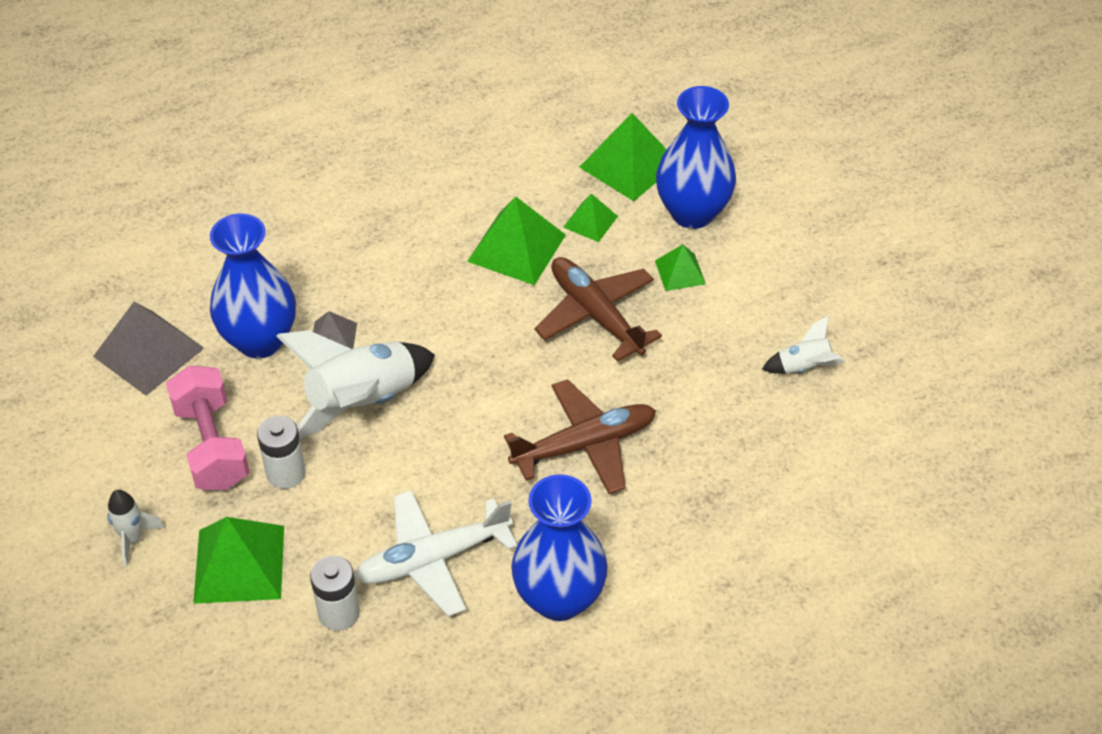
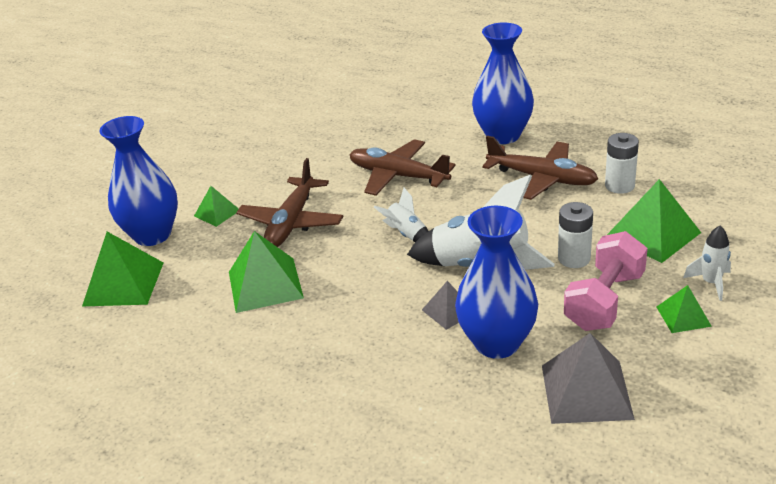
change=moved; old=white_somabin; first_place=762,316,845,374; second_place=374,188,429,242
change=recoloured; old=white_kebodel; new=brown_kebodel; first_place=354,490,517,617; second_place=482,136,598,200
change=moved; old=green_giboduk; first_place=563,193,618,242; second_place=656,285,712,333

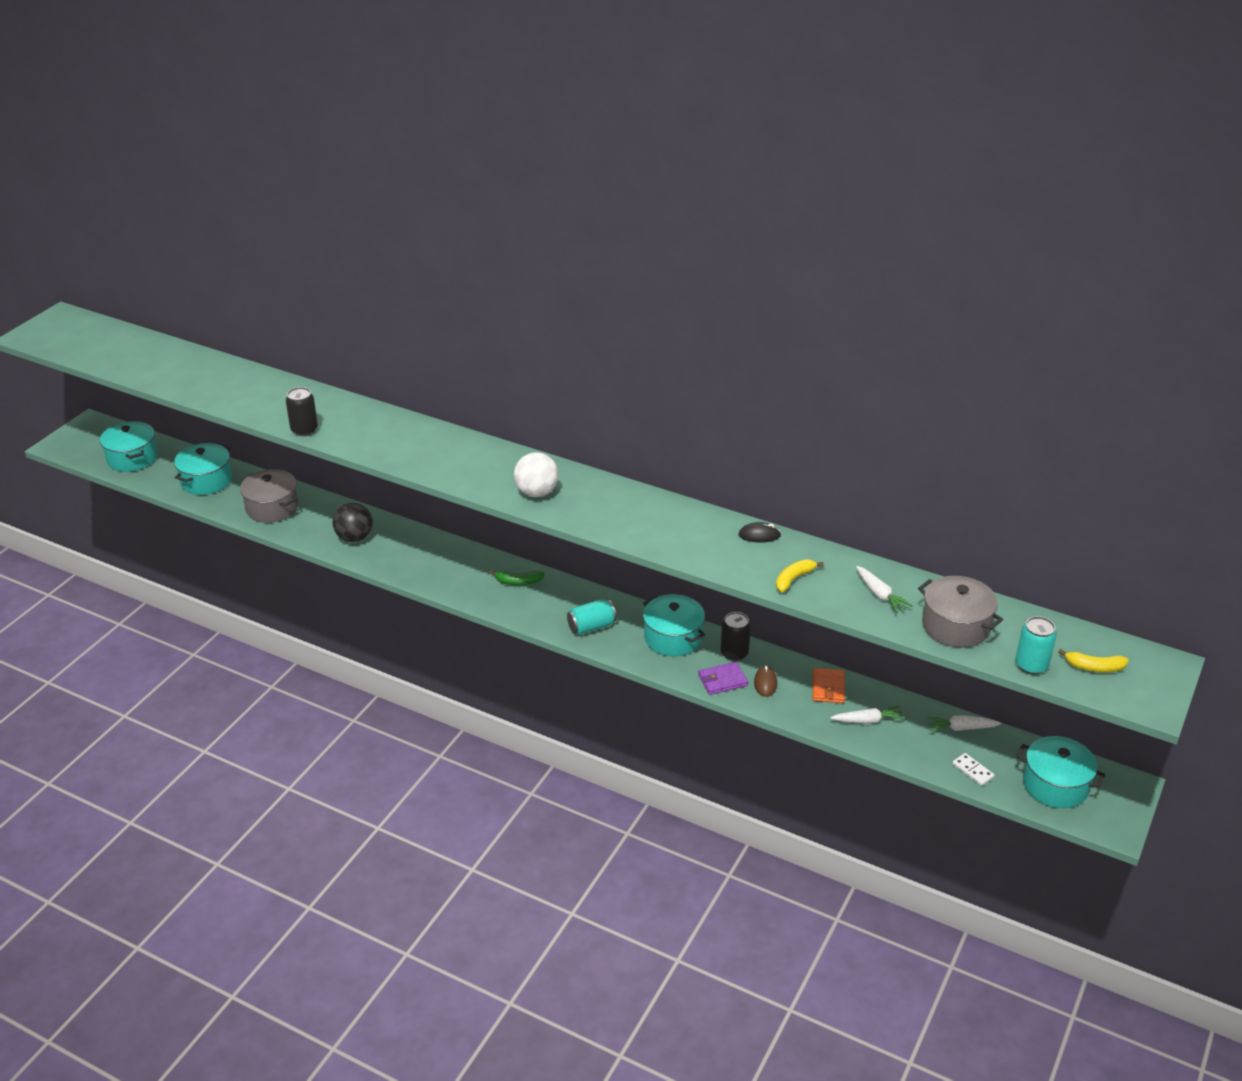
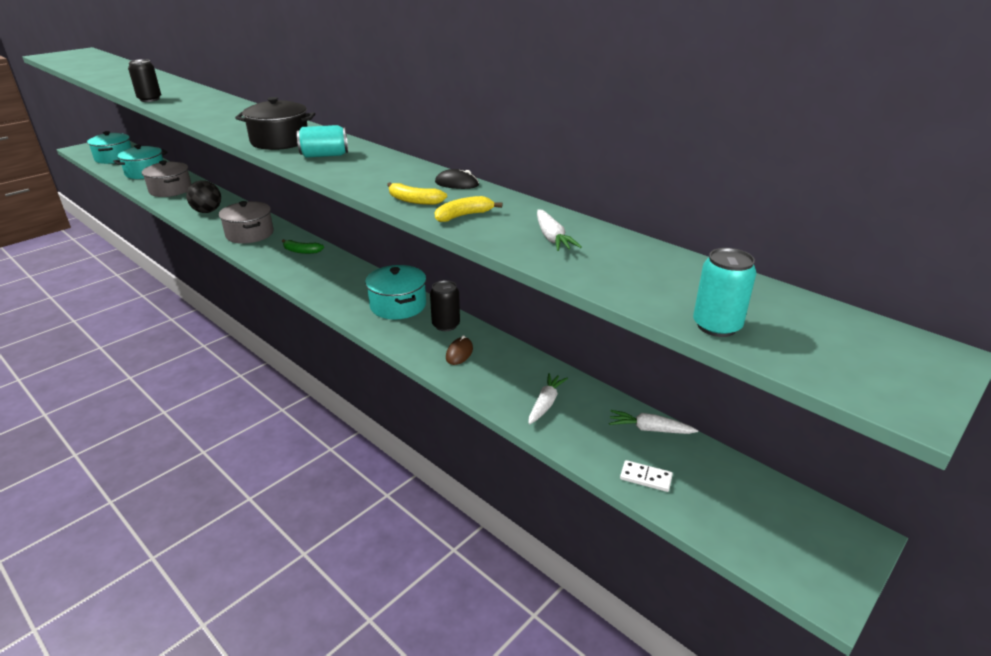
change=moved; old=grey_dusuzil; first_place=918,576,1003,648; second_place=219,201,273,244
change=replaced; old=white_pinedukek; new=black_dusuzil; first_place=514,452,559,497; second_place=235,97,315,150
change=moved; old=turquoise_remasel; first_place=567,599,616,635; second_place=297,125,348,158
change=moved; old=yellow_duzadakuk; first_place=1058,649,1129,672; second_place=387,182,447,205
change=turned; old=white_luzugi; first_place=830,706,904,724; second_place=529,373,568,424; degrees=-75
change=turned; old=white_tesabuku; first_place=952,753,995,786; second_place=620,460,673,492; degrees=-45
change=removed; old=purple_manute; first_place=698,662,748,695
change=removed; old=orange_manute; first_place=813,668,845,703
change=removed; old=turquoise_dusuzil; first_place=1017,736,1105,808

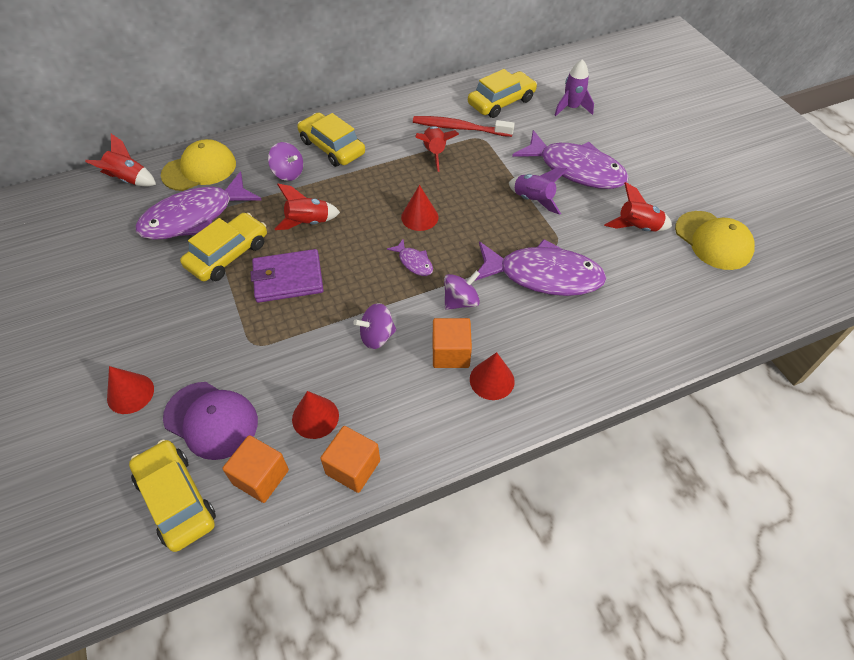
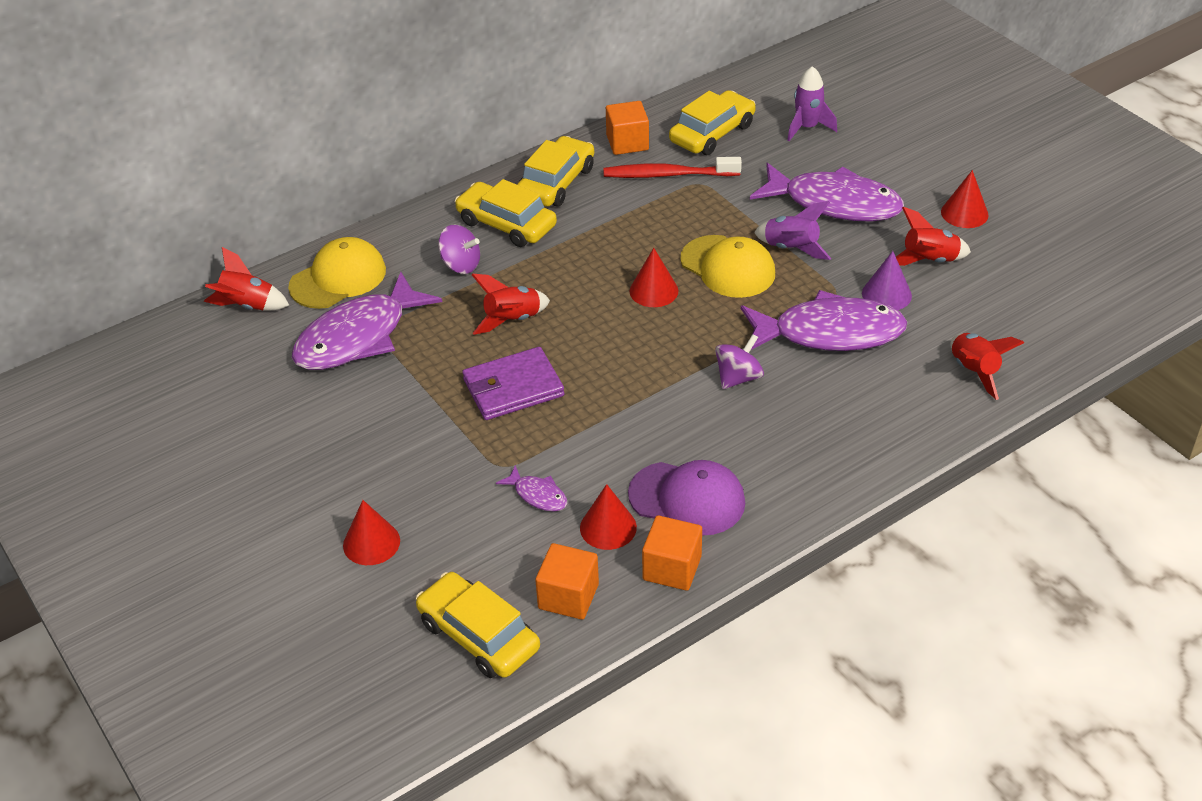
change=moved; old=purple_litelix; first_place=387,239,433,276; second_place=496,465,567,512
change=moved; old=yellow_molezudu; first_place=180,213,267,281; second_place=517,136,594,207
change=moved; old=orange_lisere; first_place=433,318,472,368; second_place=606,101,649,155
change=moved; old=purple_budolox; first_place=163,382,258,460; second_place=628,460,745,536
change=moved; old=yellow_budolox; first_place=675,211,755,270; second_place=680,235,775,298
change=added; new=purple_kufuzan; second_place=862,251,912,310
change=moved; old=red_kufuzan; first_place=470,352,515,400; second_place=941,170,989,228
change=moved; old=red_somabin; first_place=415,126,459,172; second_place=950,333,1024,400
change=removed; old=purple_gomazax; first_place=353,303,397,349

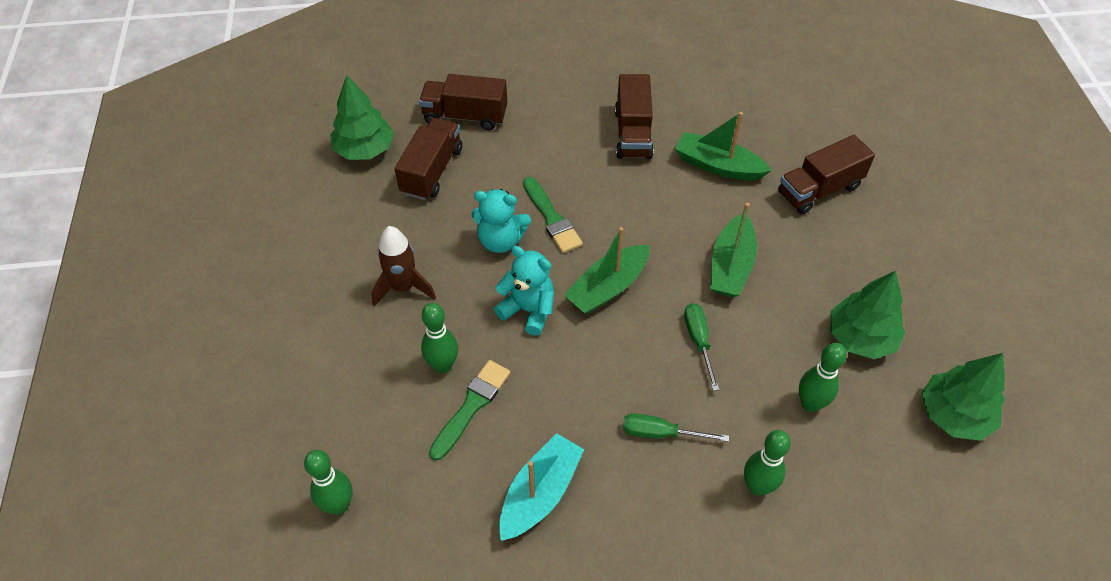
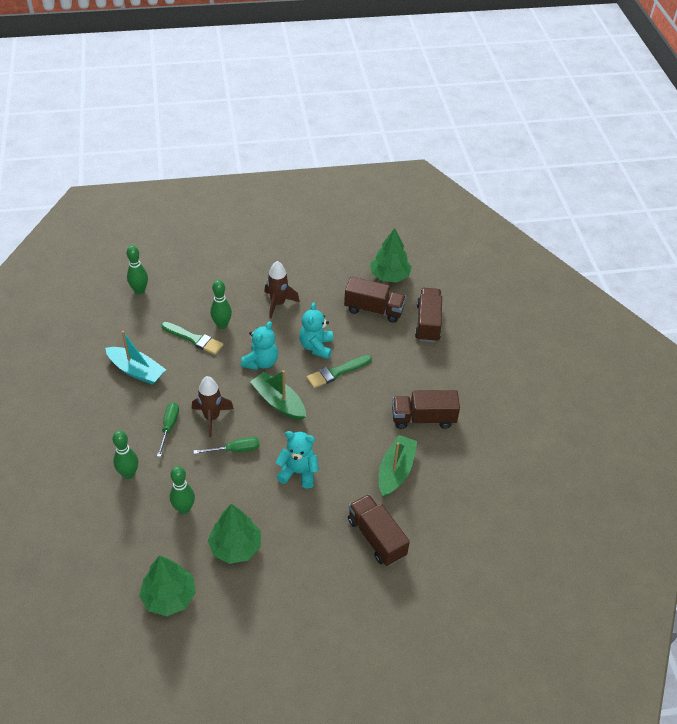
change=added; new=brown_somabin; second_place=192,376,234,437
change=replaced; old=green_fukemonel; new=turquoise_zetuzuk; first_place=710,203,757,297; second_place=276,431,319,488

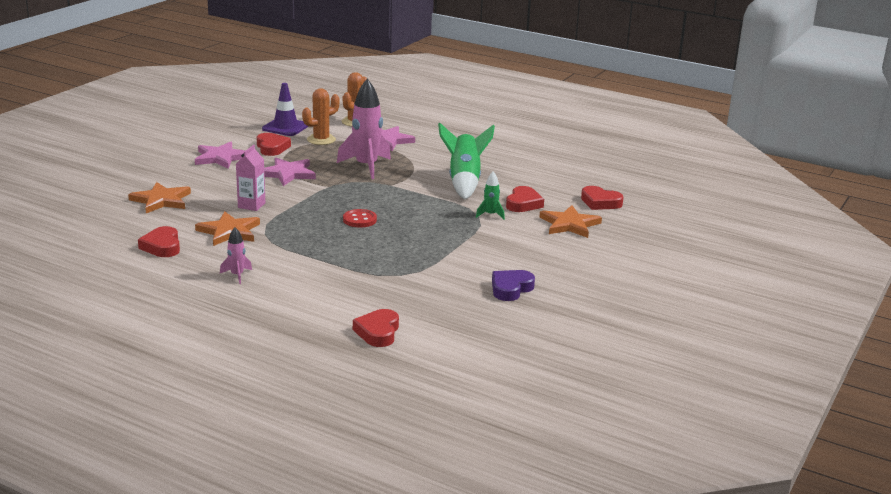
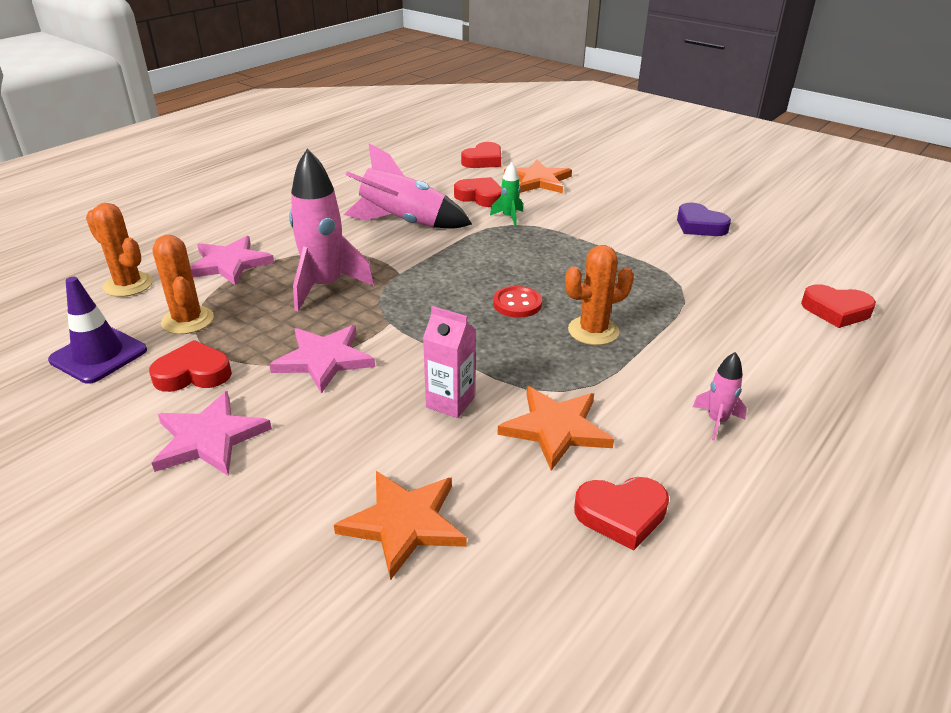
change=recoloured; old=green_somabin; new=pink_somabin; first_place=438,122,495,199; second_place=344,143,472,229
change=added; new=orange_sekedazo; second_place=565,245,634,345

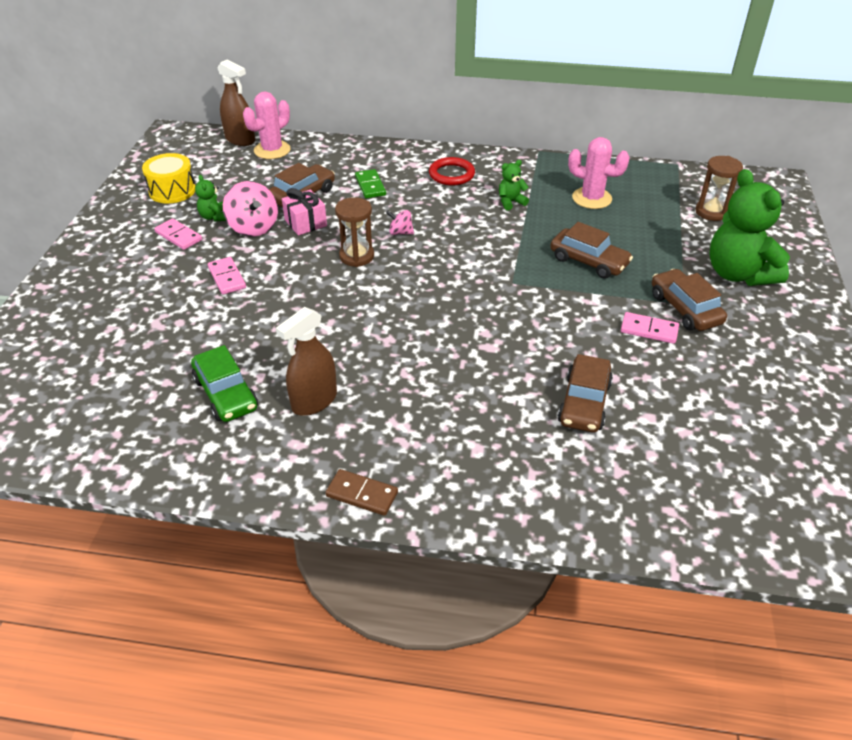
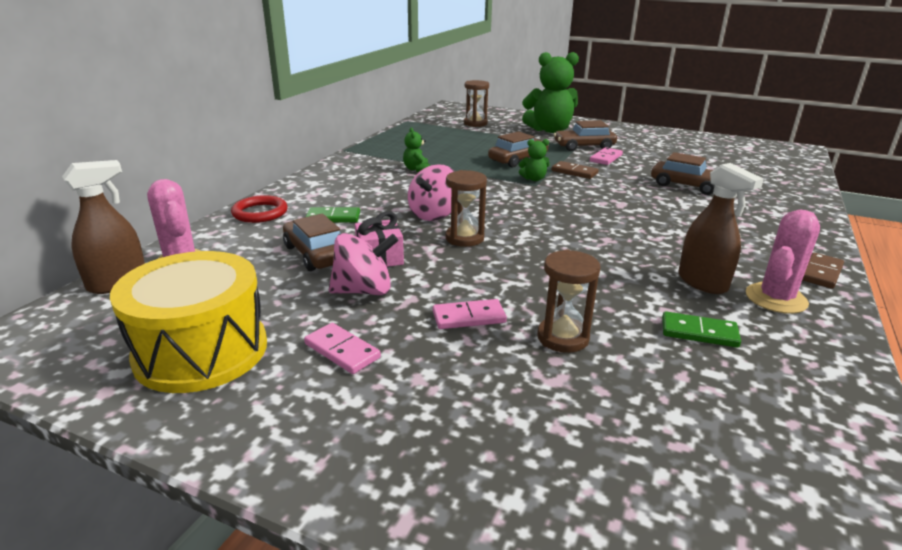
change=resized; old=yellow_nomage; first_place=142,153,195,204; second_place=110,251,267,393; factor=1.61
change=moved; old=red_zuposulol; first_place=429,157,475,185; second_place=231,195,288,223
change=turned; old=pink_tesabuku; first_place=154,218,202,250; second_place=304,323,381,374; degrees=75
change=resized; old=pink_gomazax; first_place=386,210,414,235; second_place=408,164,458,221; factor=1.83
change=moved; old=green_zetuzuk; first_place=195,175,226,222; second_place=519,139,550,181
change=added; new=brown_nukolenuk; second_place=537,249,601,353
change=added; new=brown_tesabuku; second_place=552,161,599,179
change=replaced; old=green_molezudu; new=green_tesabuku; first_place=191,345,258,422; second_place=662,311,741,348
change=moved; old=pink_sekedazo; first_place=568,137,630,209; second_place=746,209,820,314

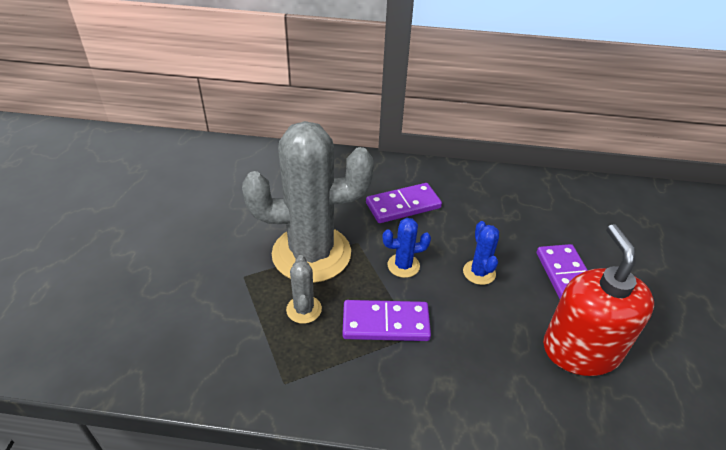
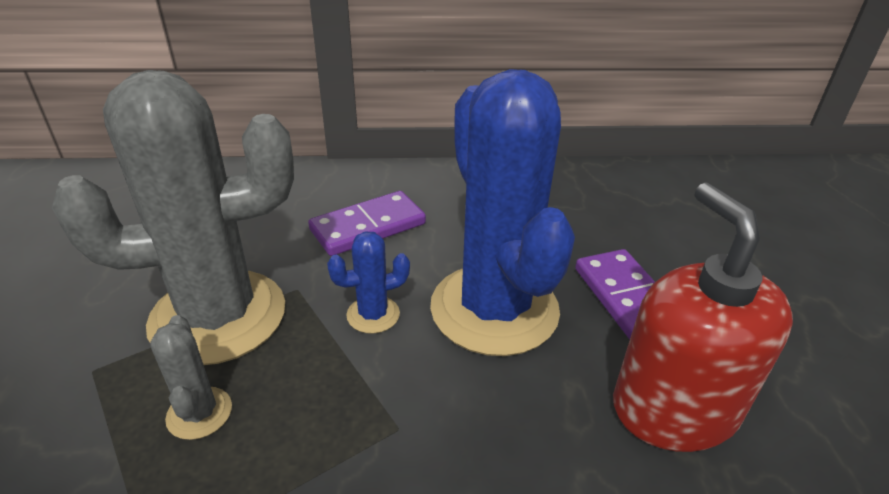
change=resized; old=blue_sekedazo; first_place=463,221,499,285; second_place=430,69,575,356; factor=2.47
change=removed; old=purple_tesabuku; first_place=343,300,431,341

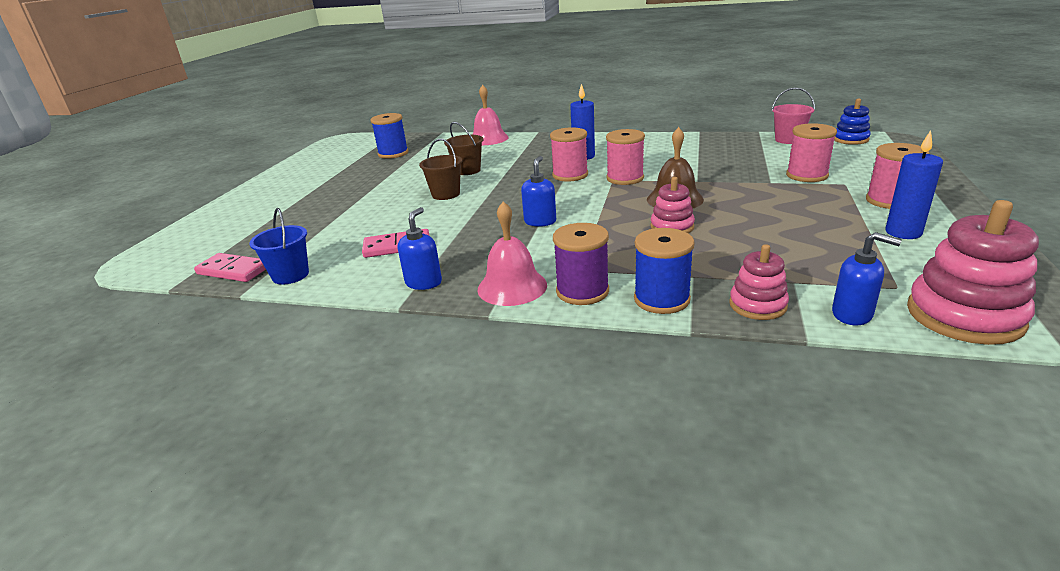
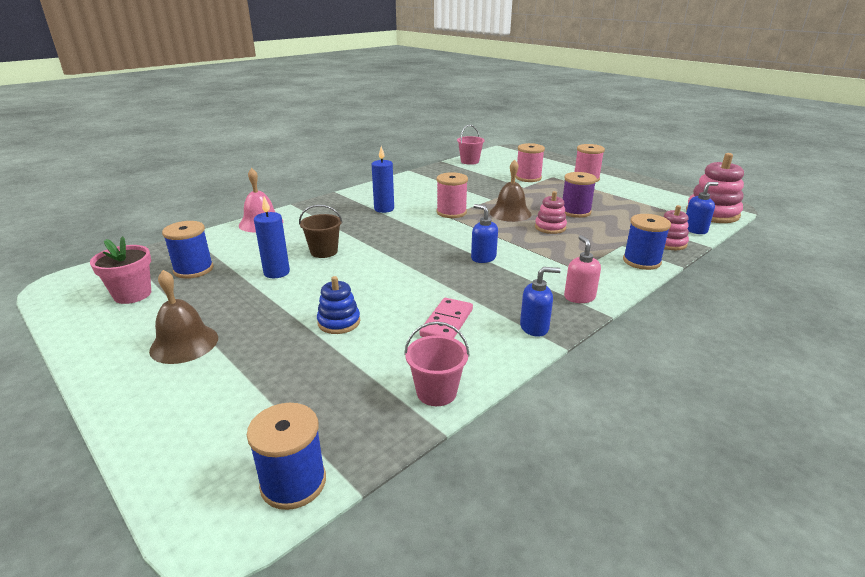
change=added; new=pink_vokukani; second_place=90,236,151,304
change=added; new=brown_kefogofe; second_place=149,270,218,364
change=added; new=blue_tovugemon; second_place=247,403,326,510
change=moved; old=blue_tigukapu; first_place=885,130,943,239; second_place=254,196,290,278
change=moved; old=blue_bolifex; first_place=834,99,871,145; second_place=317,276,360,334
change=recoloured; old=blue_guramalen; new=pink_guramalen; first_place=249,208,309,285; second_place=404,321,470,406
change=turned; old=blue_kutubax; first_place=398,207,442,290; second_place=520,267,561,337; degrees=120
change=moved; old=purple_tovugemon; first_place=553,223,609,305; second_place=563,172,597,218
change=replaced; old=pink_kefogofe; new=pink_kutubax; first_place=477,201,547,306; second_place=564,235,601,303
change=removed; old=pink_tesabuku; first_place=194,253,266,282
change=removed; old=brown_guramalen; first_place=419,139,463,200
change=removed; old=pink_tovugemon; first_place=550,127,588,182

